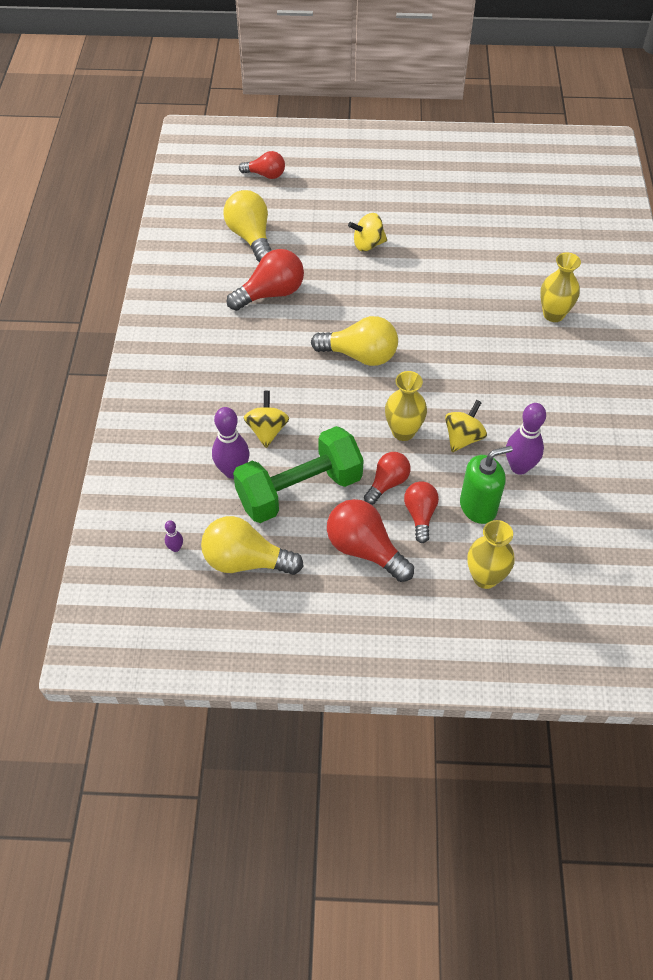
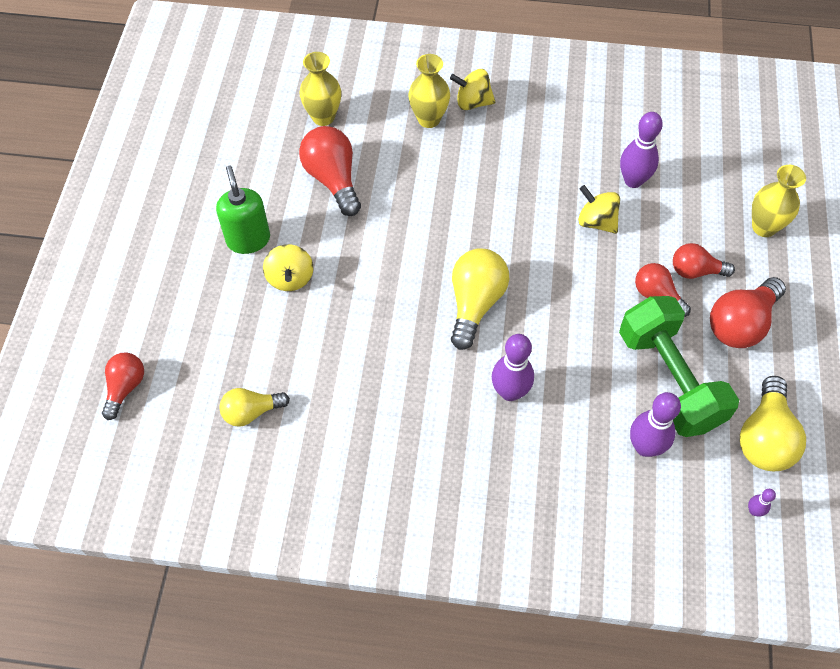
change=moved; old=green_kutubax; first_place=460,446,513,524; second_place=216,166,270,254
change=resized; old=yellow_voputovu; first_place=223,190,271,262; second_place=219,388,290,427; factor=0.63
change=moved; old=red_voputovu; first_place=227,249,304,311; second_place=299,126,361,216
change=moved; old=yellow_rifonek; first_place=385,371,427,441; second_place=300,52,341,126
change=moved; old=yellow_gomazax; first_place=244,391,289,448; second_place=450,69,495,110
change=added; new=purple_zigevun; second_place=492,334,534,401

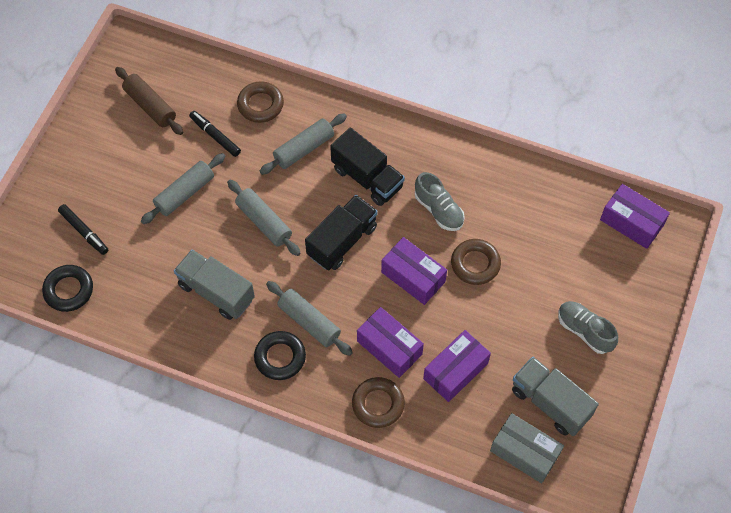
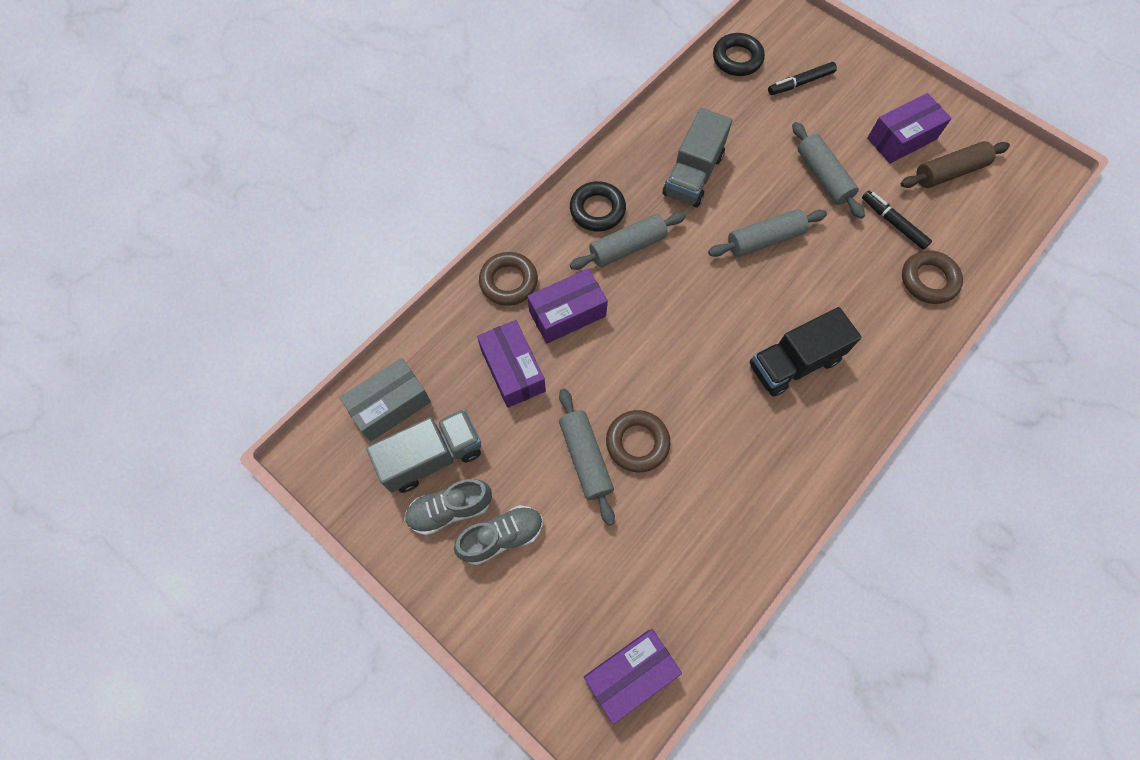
change=moved; old=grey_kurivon; first_place=415,172,465,231; second_place=404,479,492,535
change=moved; old=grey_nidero; first_place=260,113,347,175; second_place=559,389,615,526
change=turned; old=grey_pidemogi; first_place=174,249,255,320; second_place=663,108,732,207; degrees=150
change=turned; old=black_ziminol; first_place=189,111,241,157; second_place=862,190,932,250; degrees=-105
change=moved; old=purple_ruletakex; first_place=381,237,447,305; second_place=867,93,952,164
change=removed; old=black_pidemogi; first_place=305,195,378,270

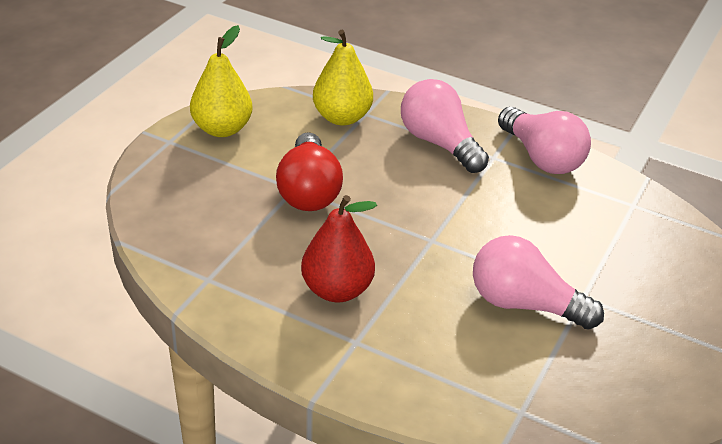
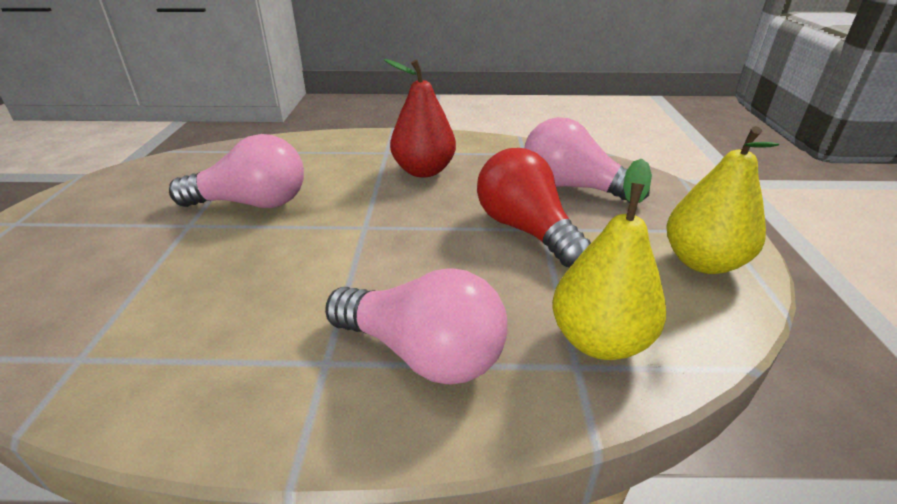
change=moved; old=pink_voputovu; first_place=498,107,591,174; second_place=525,117,650,203

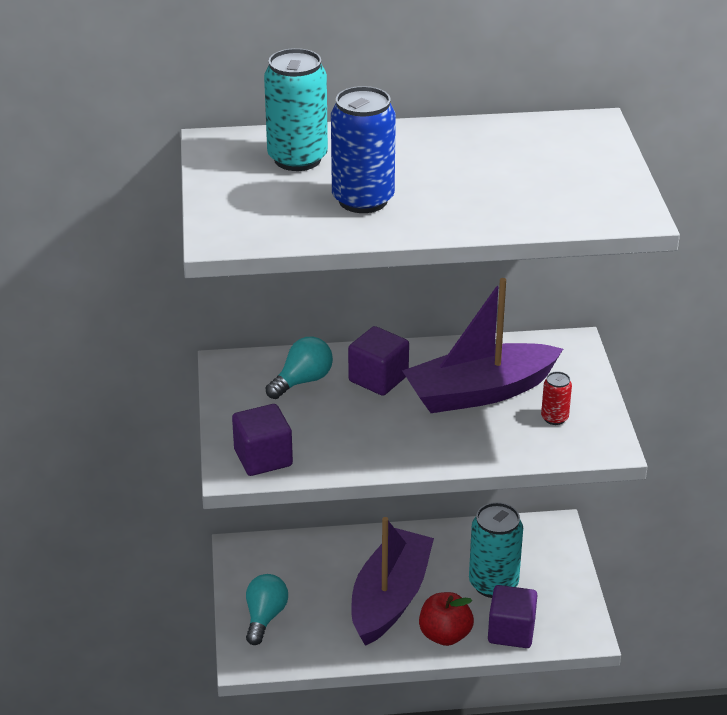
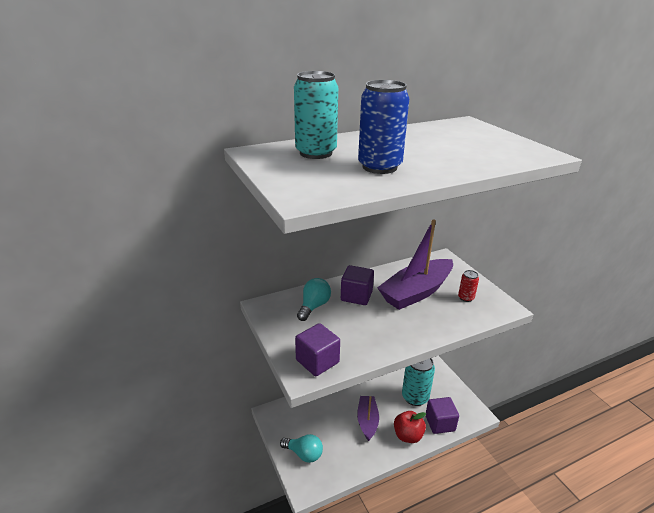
change=turned; old=turquoise_voputovu; first_place=246,574,288,645; second_place=280,434,323,463; degrees=120
change=resized; old=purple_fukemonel; first_place=351,517,434,646; second_place=357,396,379,441; factor=0.6

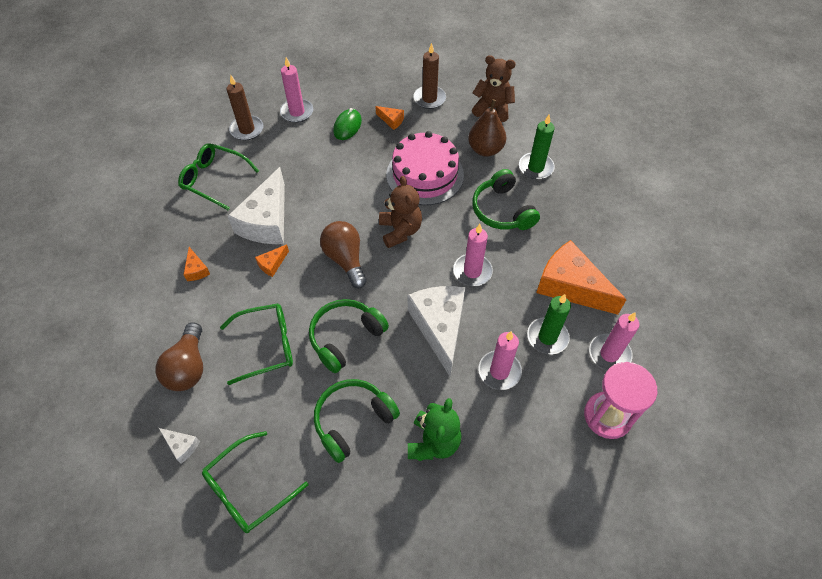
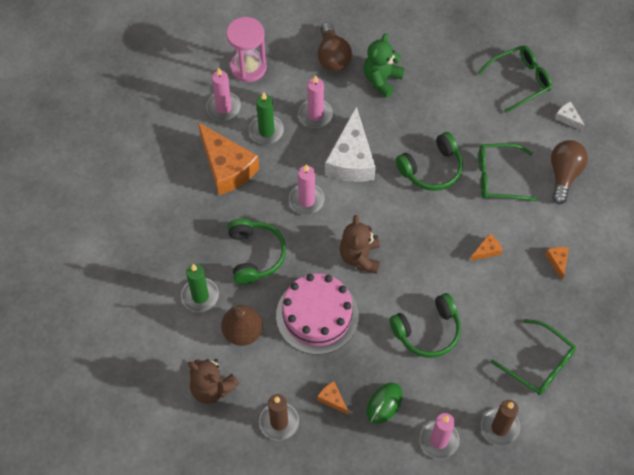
change=moved; old=brown_voputovu; first_place=320,221,367,288; second_place=317,22,352,71
change=moved; old=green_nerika; first_place=314,379,400,463; second_place=389,293,461,358
change=removed; old=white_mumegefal; first_place=228,167,285,244

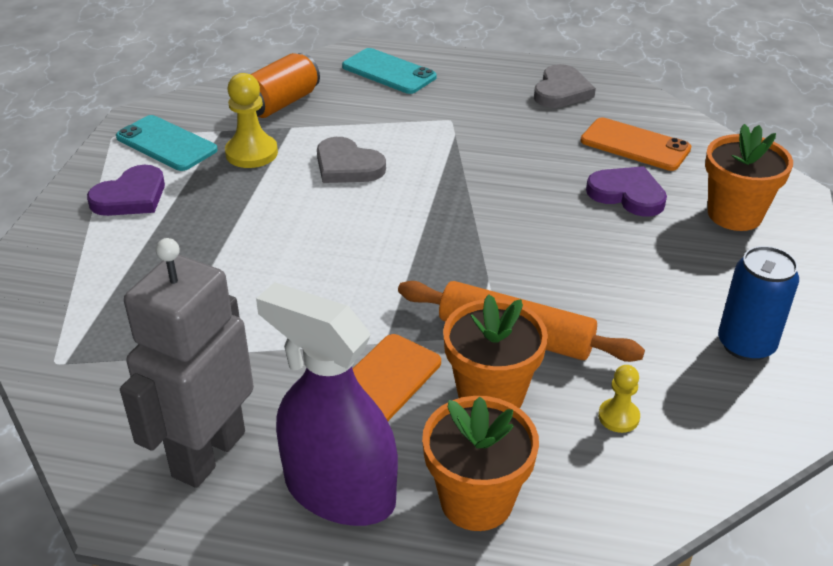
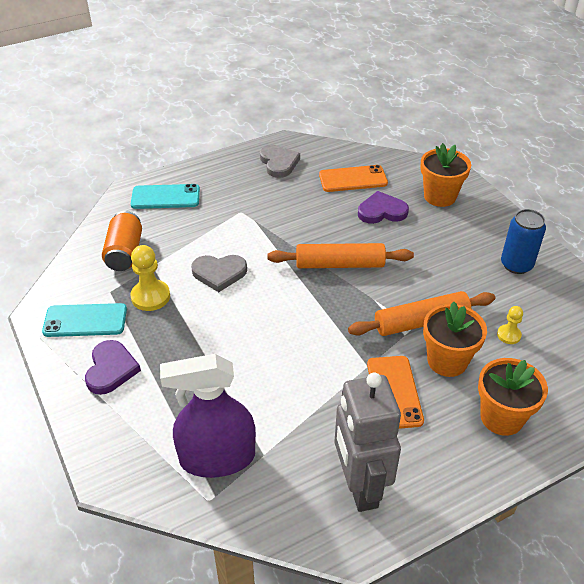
change=moved; old=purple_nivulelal; first_place=256,282,398,526; second_place=160,354,256,478
change=added; new=orange_nidero; second_place=268,243,414,268

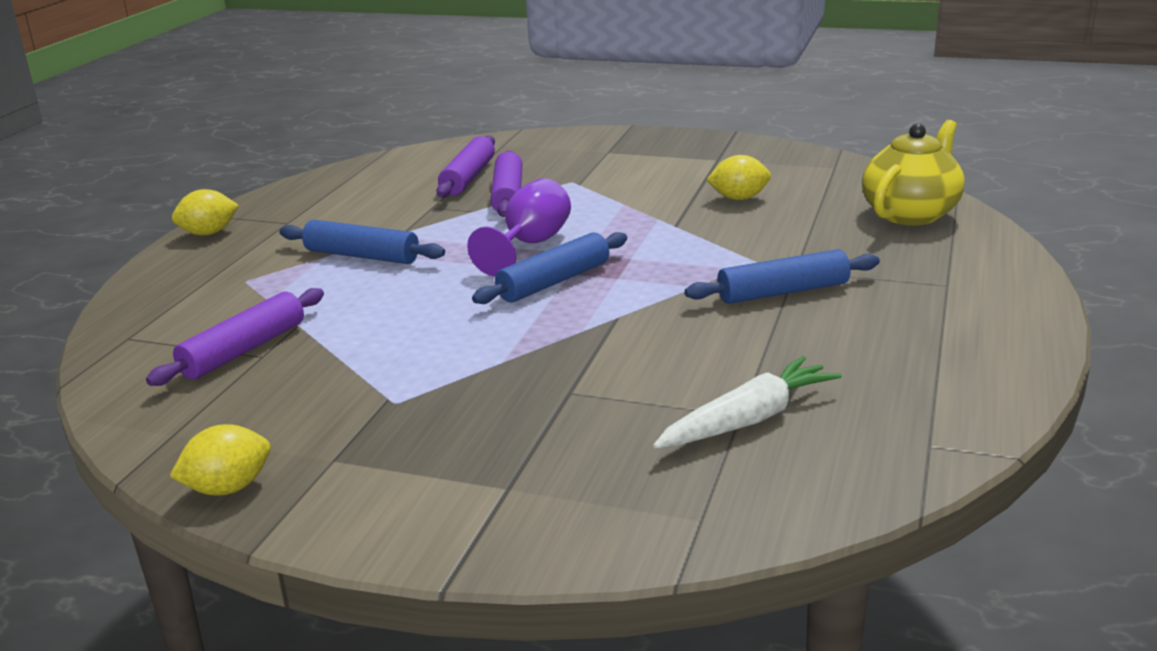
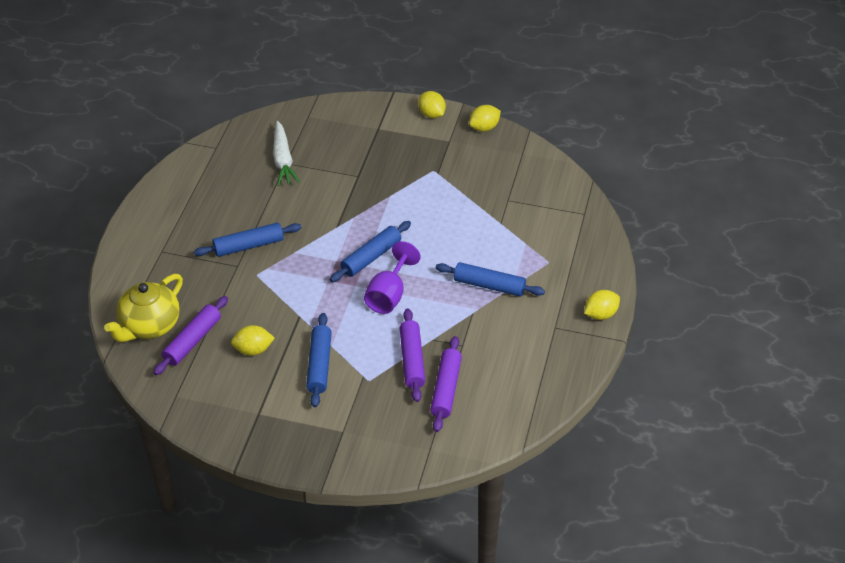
change=moved; old=purple_nidero; first_place=146,288,324,386; second_place=153,296,228,375
change=turned; old=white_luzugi; first_place=653,356,842,449; second_place=273,121,300,186; degrees=-60
change=added; new=blue_nidero; second_place=306,313,332,407
change=added; new=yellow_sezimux; second_place=418,91,446,118

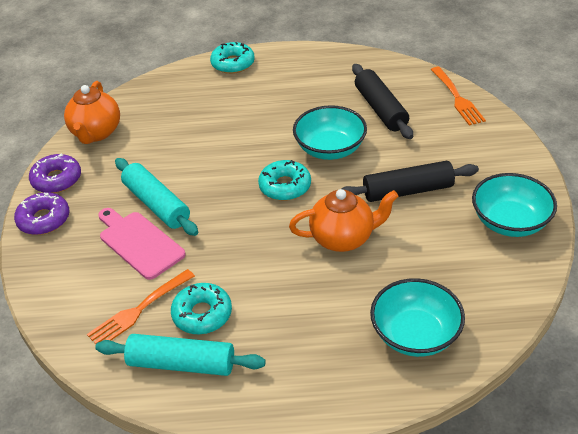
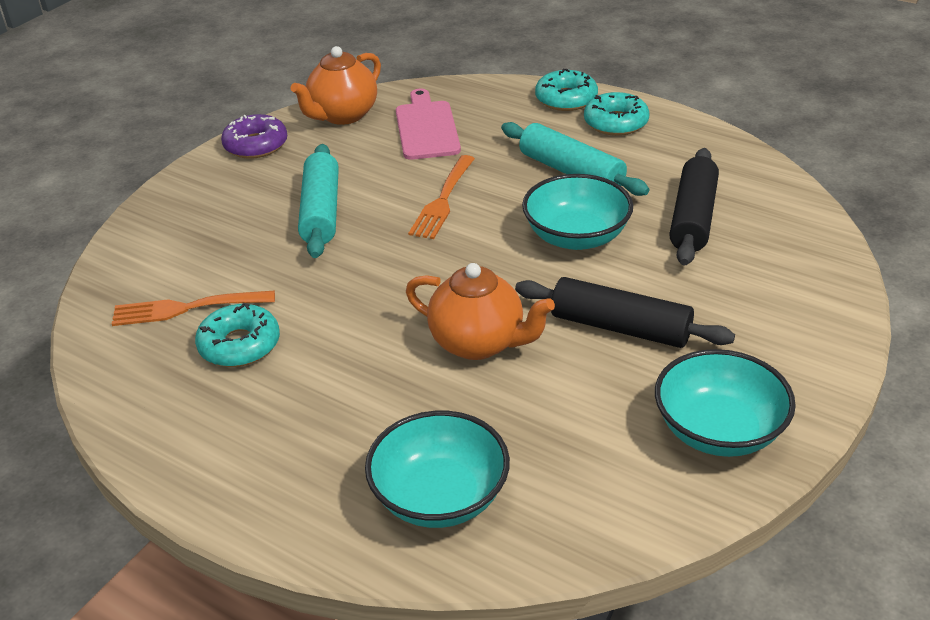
change=moved; old=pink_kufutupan; first_place=98,208,186,280; second_place=396,88,461,160
change=moved; old=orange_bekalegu; first_place=431,67,486,126; second_place=408,155,475,239
change=moved; old=turquoise_nidero; first_place=95,334,266,376; second_place=501,122,649,196
change=moved; old=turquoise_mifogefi; first_place=258,160,311,201; second_place=584,92,650,136
change=removed; old=purple_mifogefi; first_place=14,192,69,235

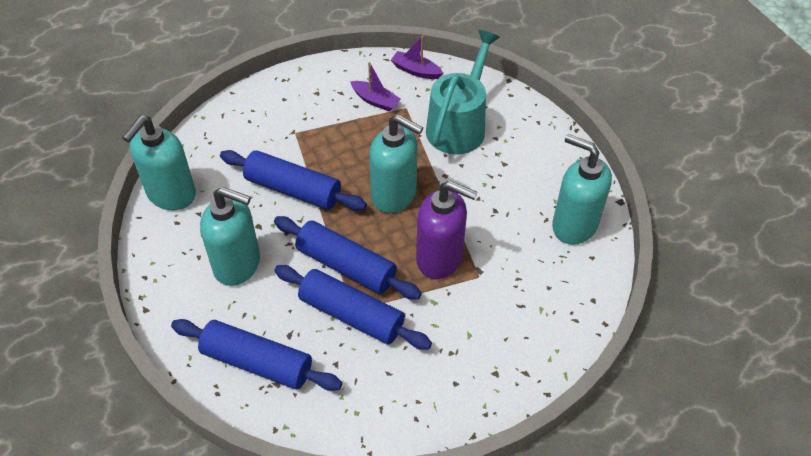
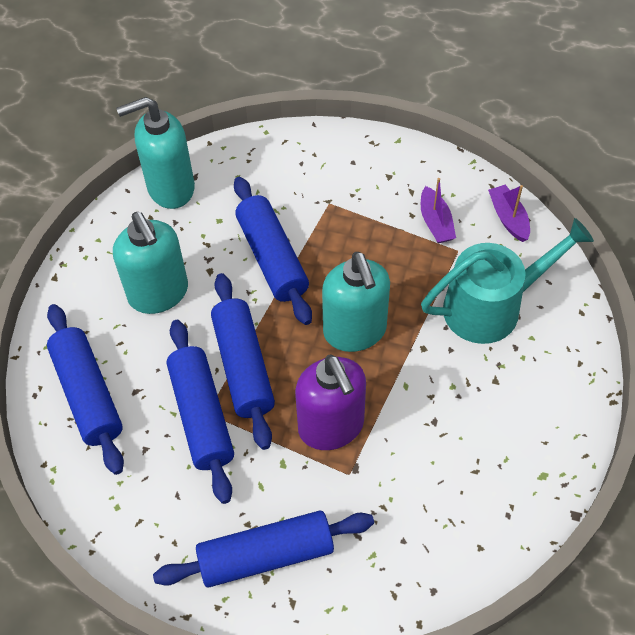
change=added; new=blue_nidero; second_place=153,511,374,587
change=removed; old=turquoise_kutubax; first_place=552,134,612,244

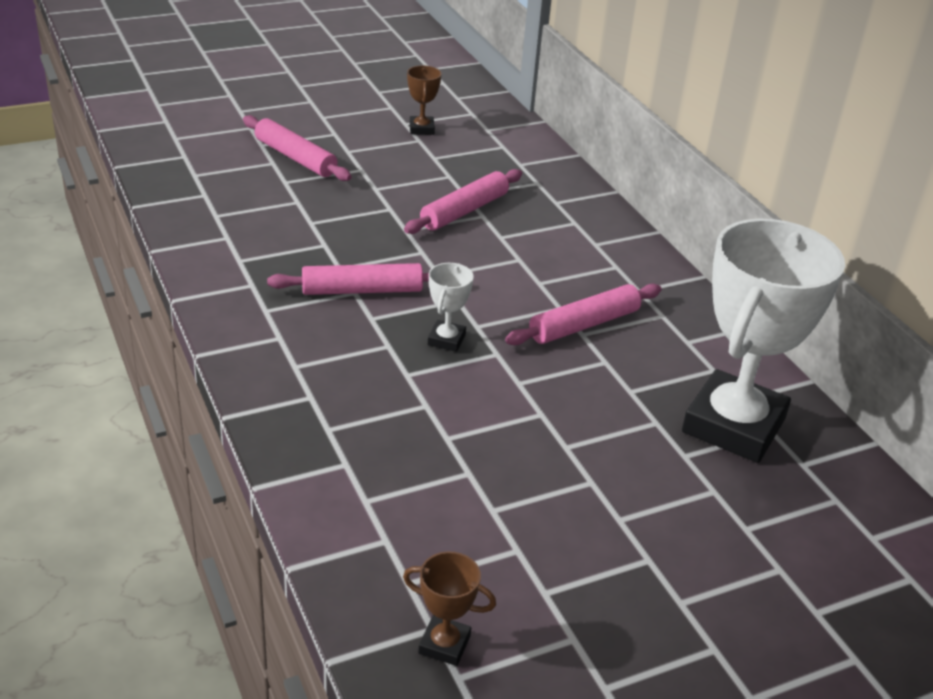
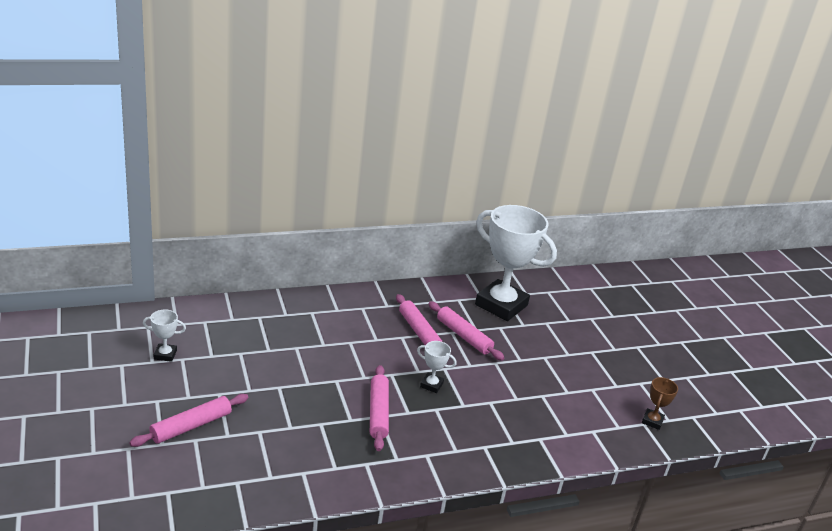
change=recoloured; old=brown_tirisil; new=white_tirisil; first_place=407,65,442,135; second_place=143,309,186,362
change=moved; old=pink_nidero; first_place=404,169,522,234; second_place=428,301,504,361

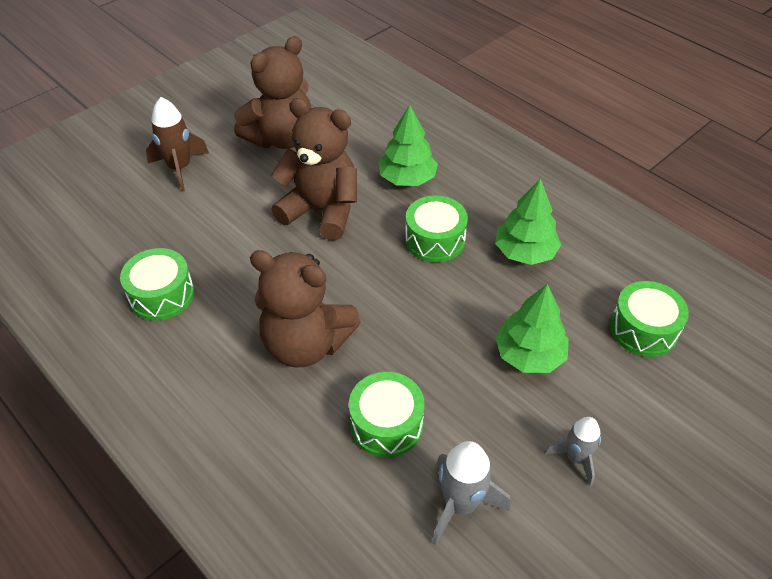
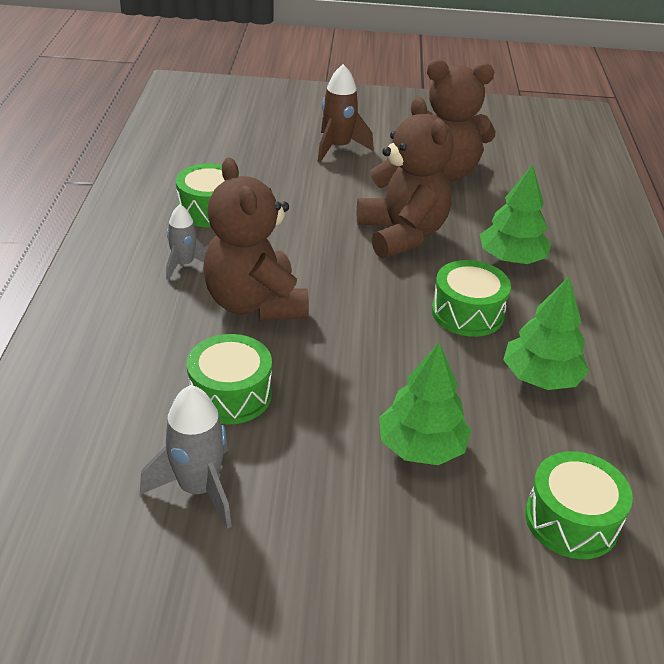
change=moved; old=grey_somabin; first_place=544,417,601,486; second_place=166,204,207,280

